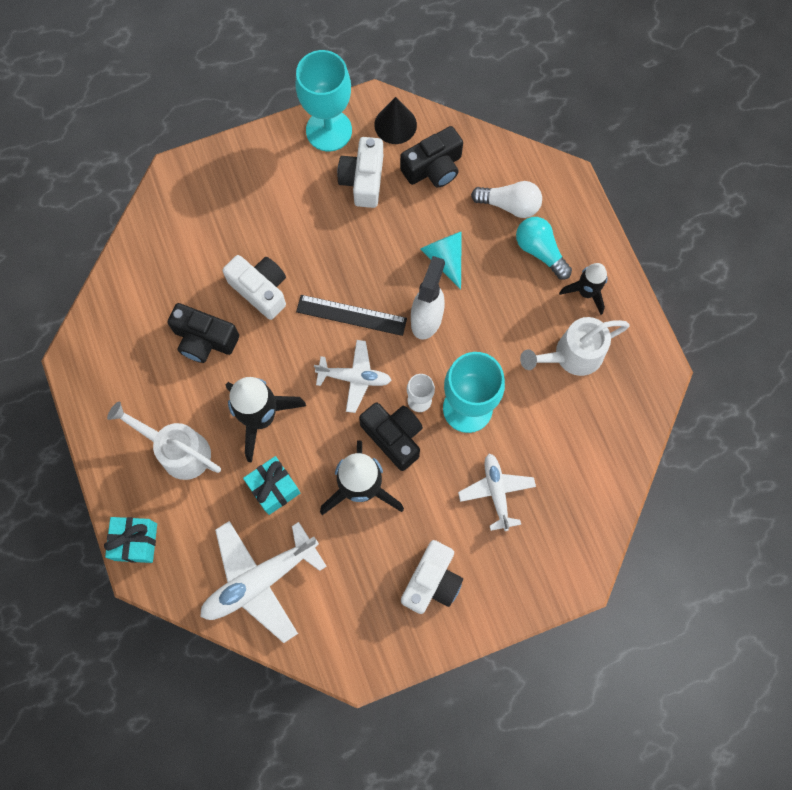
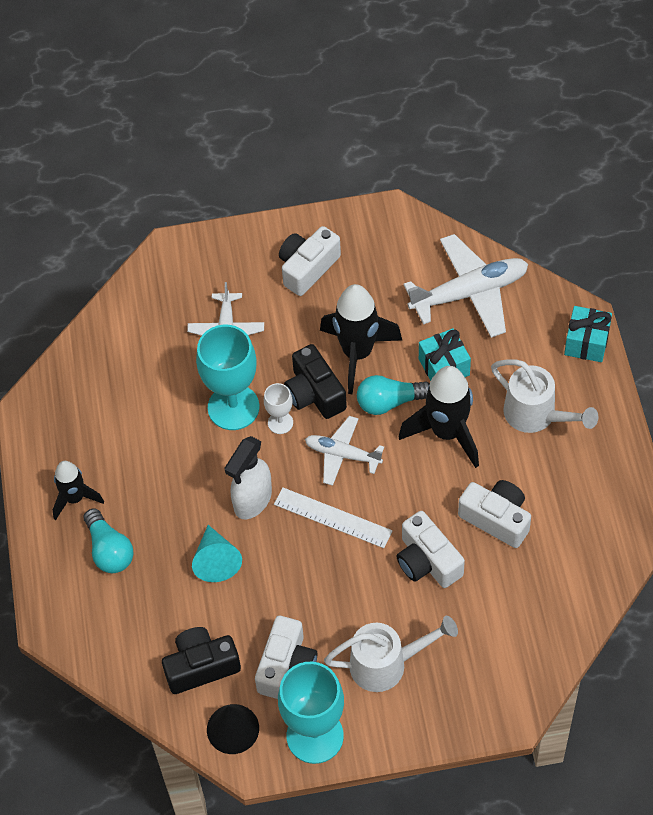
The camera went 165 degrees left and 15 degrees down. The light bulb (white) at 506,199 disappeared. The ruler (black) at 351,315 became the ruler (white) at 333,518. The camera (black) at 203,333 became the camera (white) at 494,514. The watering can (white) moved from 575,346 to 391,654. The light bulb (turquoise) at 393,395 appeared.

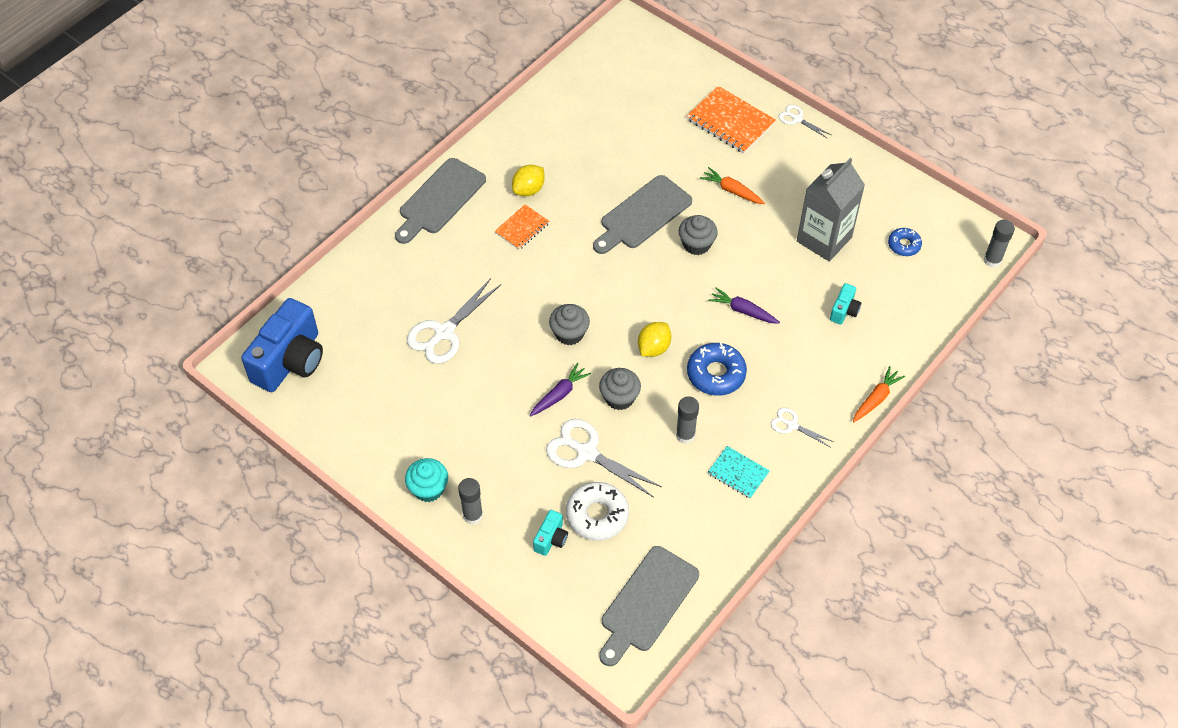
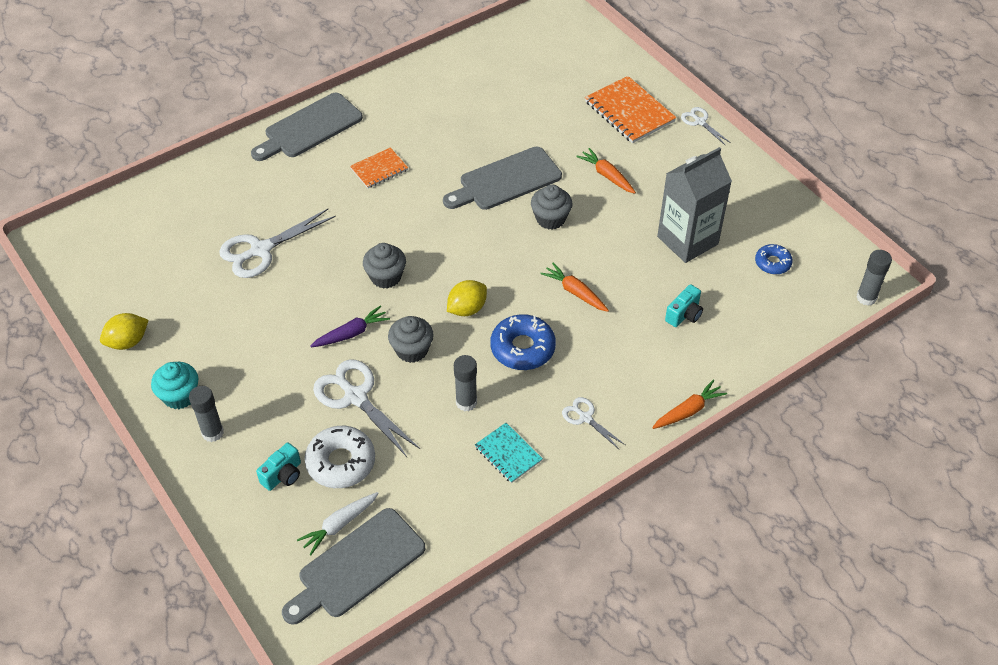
The camera went 15 degrees right and 5 degrees down. The lemon (yellow) moved from 528,180 to 124,331. The carrot (purple) at 744,305 became the carrot (orange) at 574,287. The camera (blue) at 282,345 disappeared. The carrot (white) at 338,523 appeared.

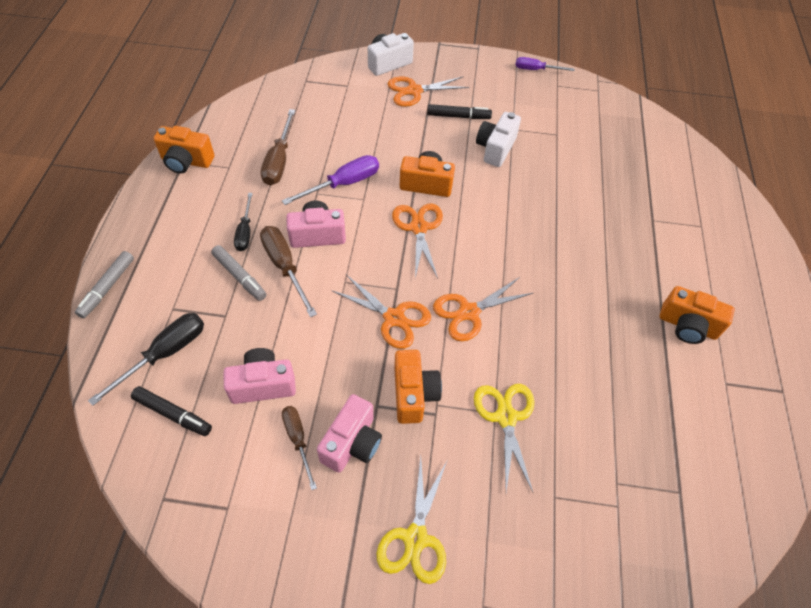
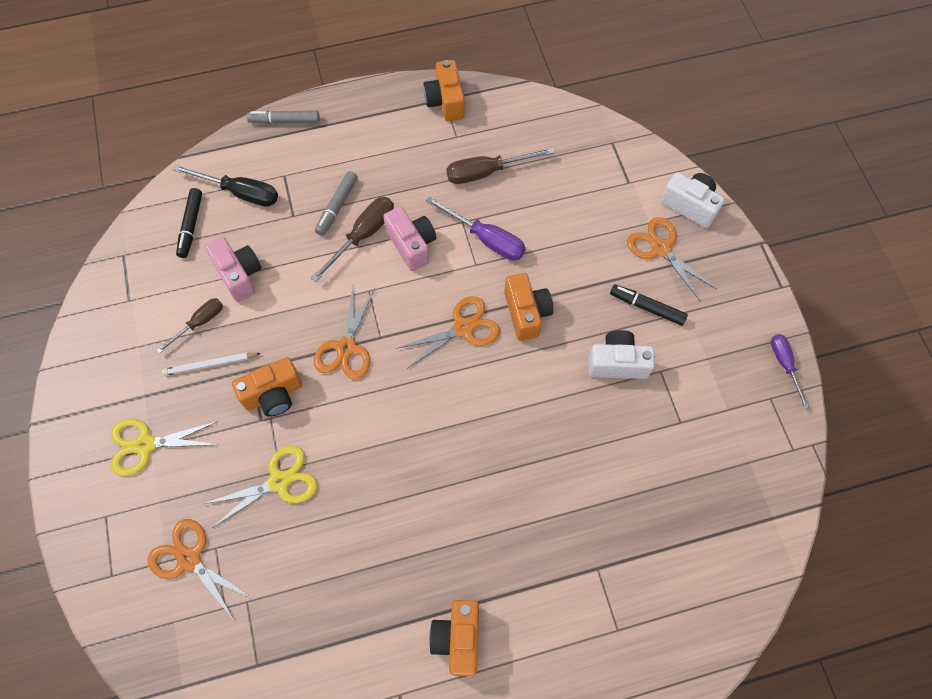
The camera went 70 degrees right and 10 degrees up. The marker (black) at 459,111 turned 135 degrees clockwise. The screwdriver (black) at 243,222 disappeared. The scissors (orange) moved from 483,309 to 200,569. The camera (pink) at 349,433 was replaced by the pencil (white) at 211,364.

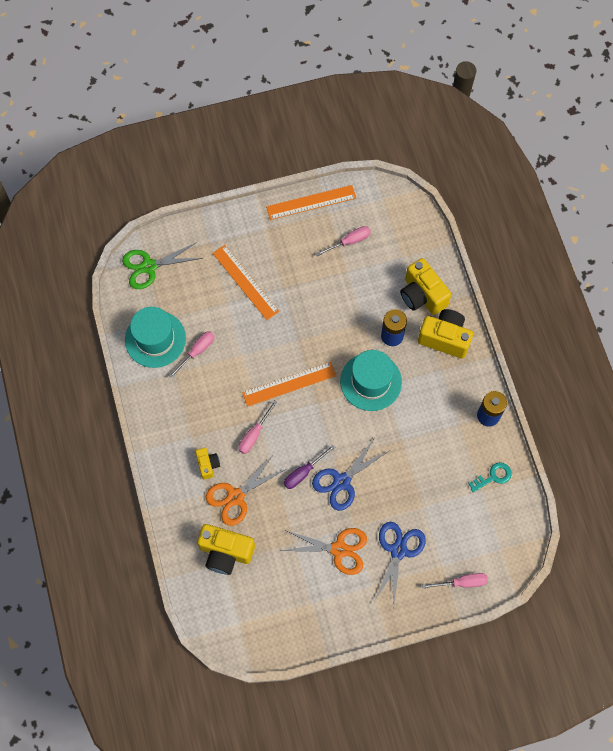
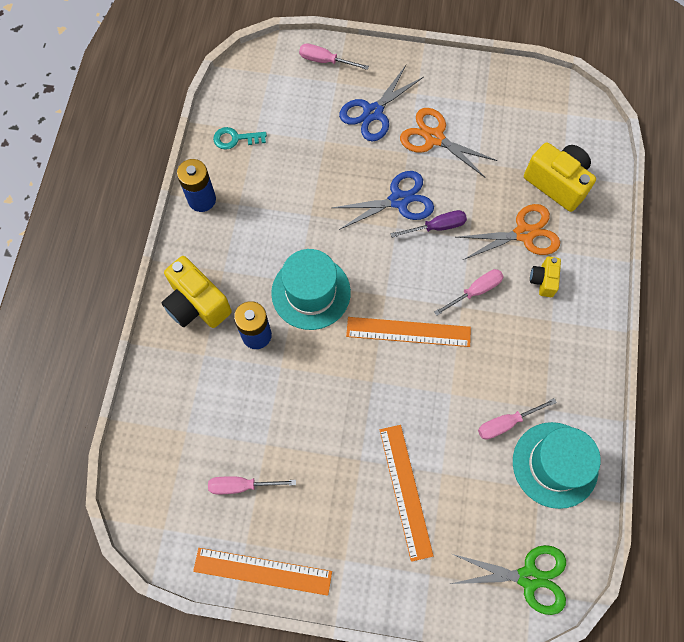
The camera went 155 degrees left and 0 degrees up. The camera (yellow) at 425,286 disappeared.

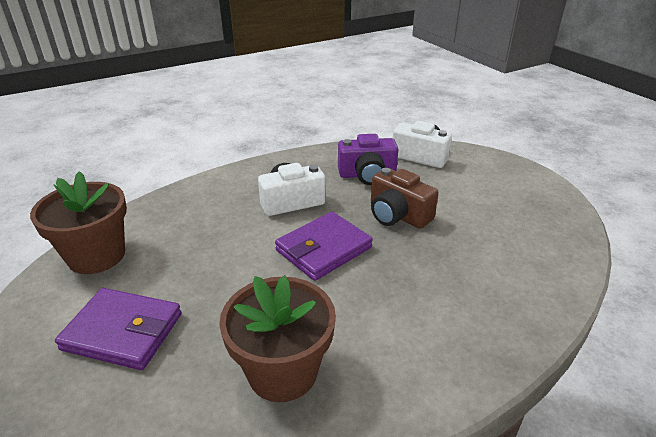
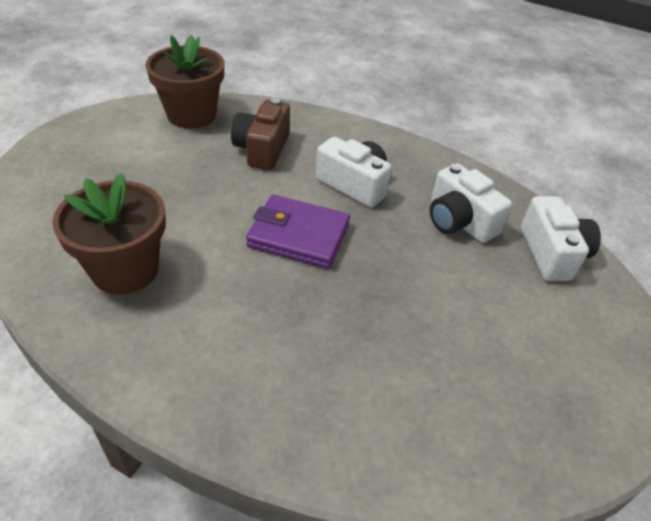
The camera went 55 degrees right and 10 degrees up. The camera (purple) at 368,159 became the camera (white) at 471,203. The camera (brown) moved from 405,198 to 260,134. The wallet (purple) at 118,329 disappeared.

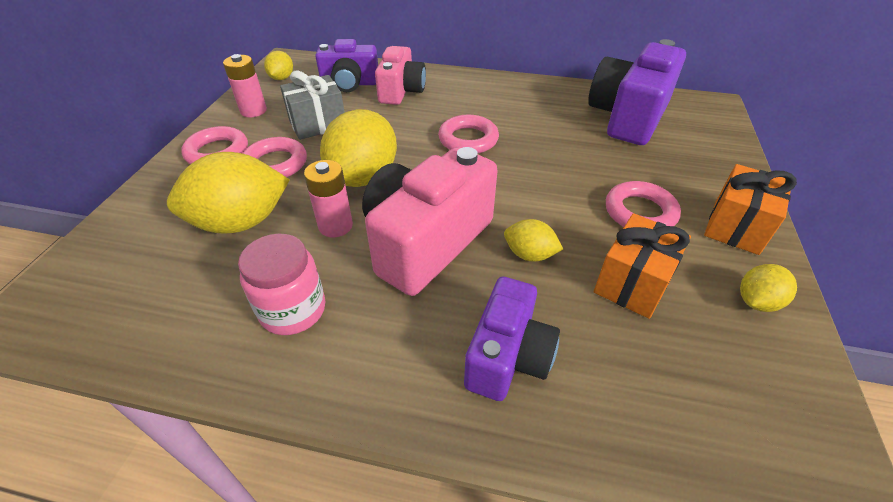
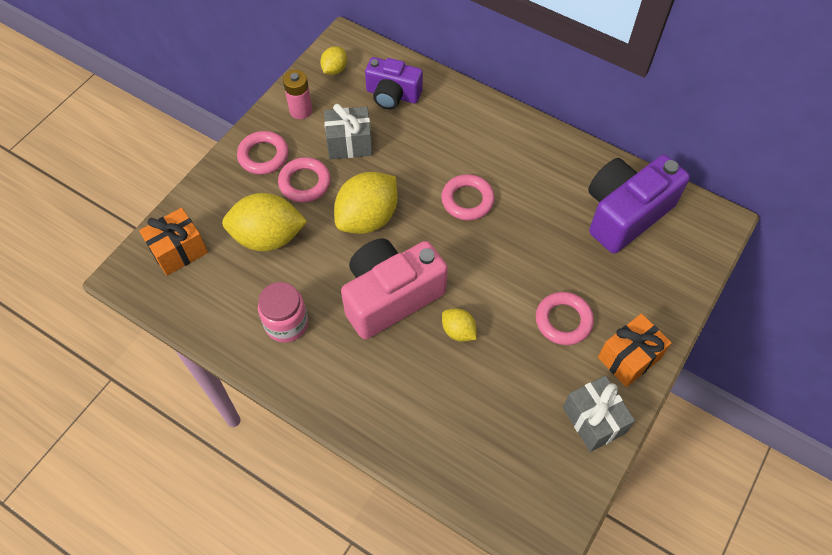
The camera went 20 degrees right and 15 degrees up. The camera (pink) at 400,75 disappeared. The battery (pink) at 328,199 disappeared. The gift (orange) moved from 642,266 to 173,242. The lemon (yellow) at 768,288 was replaced by the gift (grey) at 599,414. The camera (purple) at 512,339 disappeared.

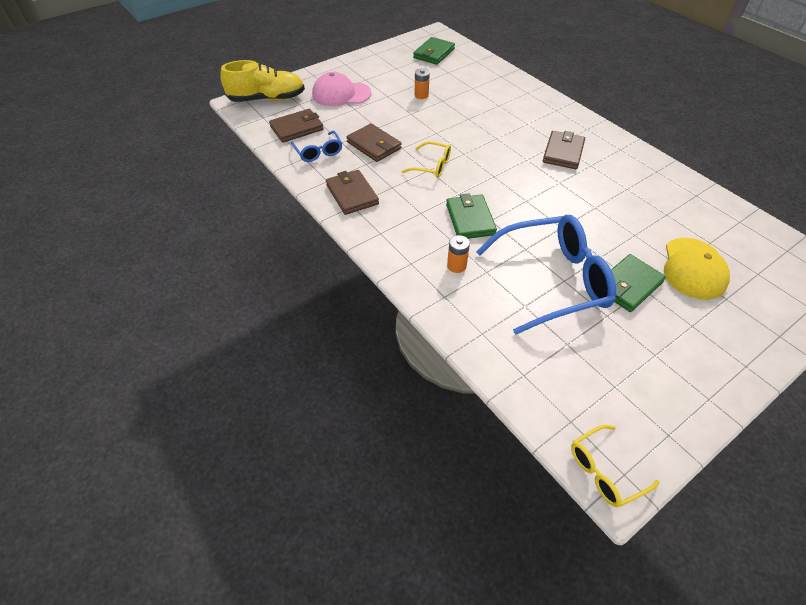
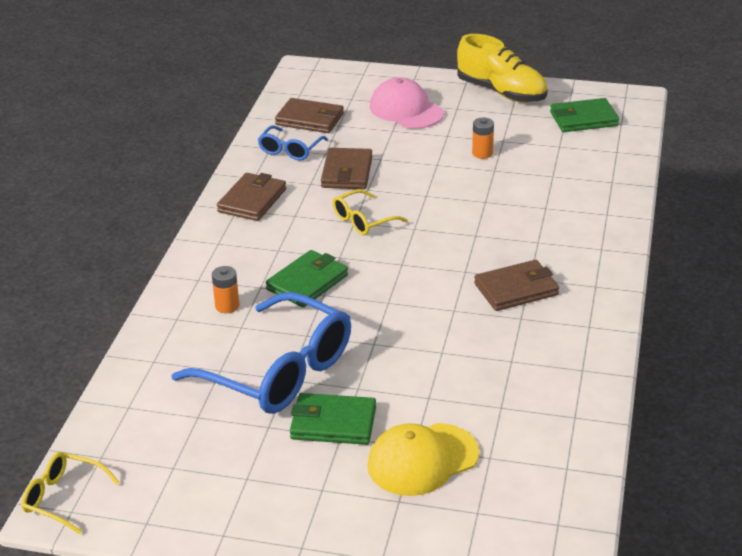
The camera went 50 degrees right and 15 degrees down. The shoe (yellow) moved from 262,81 to 502,68. The glasses (yellow) at 426,159 turned 75 degrees clockwise.

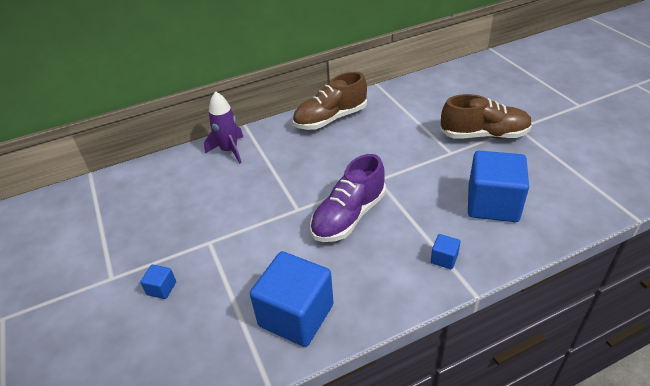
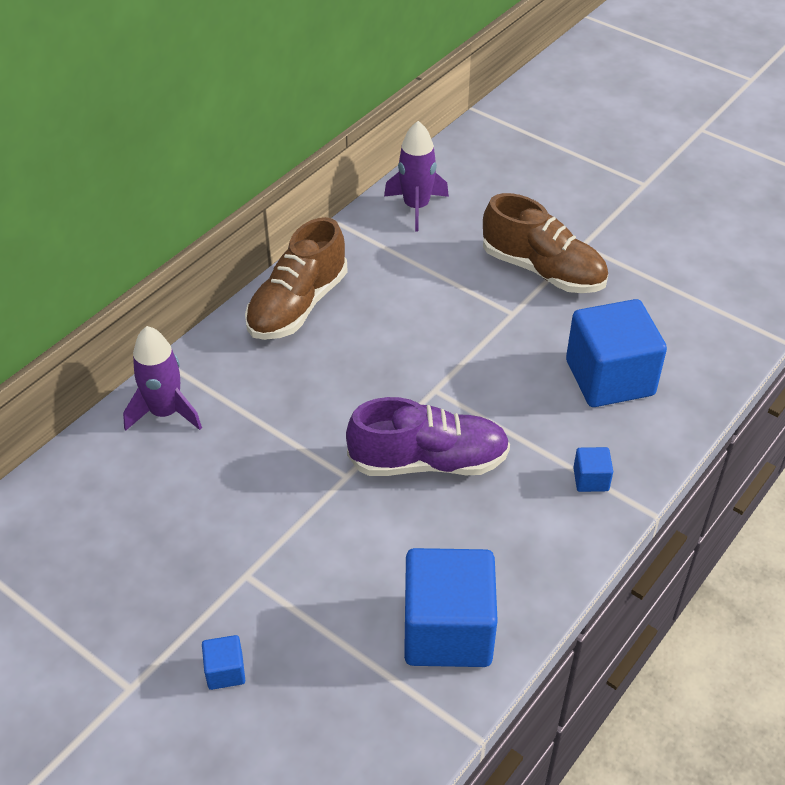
The camera went 30 degrees left and 5 degrees up. The shoe (brown) at 486,116 turned 60 degrees clockwise. The shoe (purple) at 348,198 turned 105 degrees counterclockwise. The rocket (purple) at 416,176 appeared.

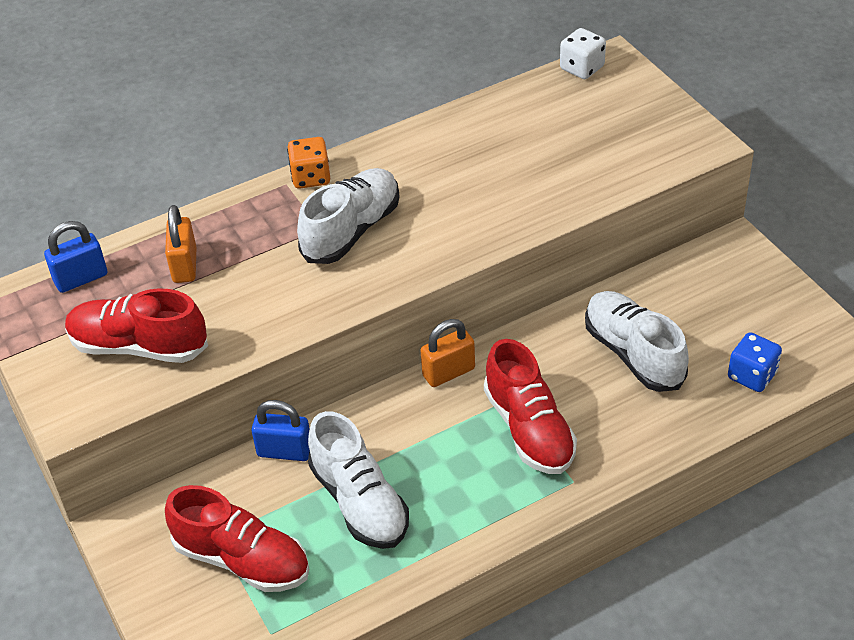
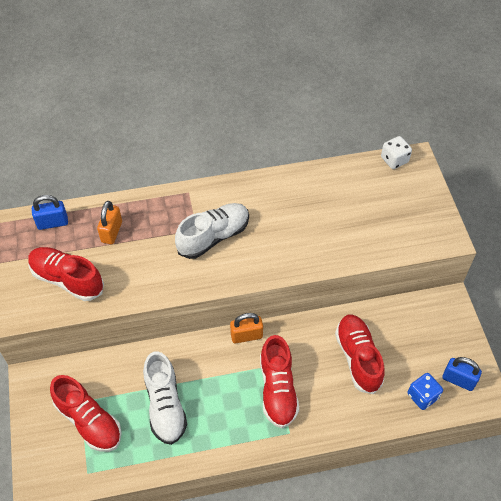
The camera went 15 degrees right and 10 degrees up. The dice (orange) at 308,163 disappeared. The shoe (white) at 637,341 became the shoe (red) at 360,354. The padlock (blue) moved from 280,430 to 462,374.

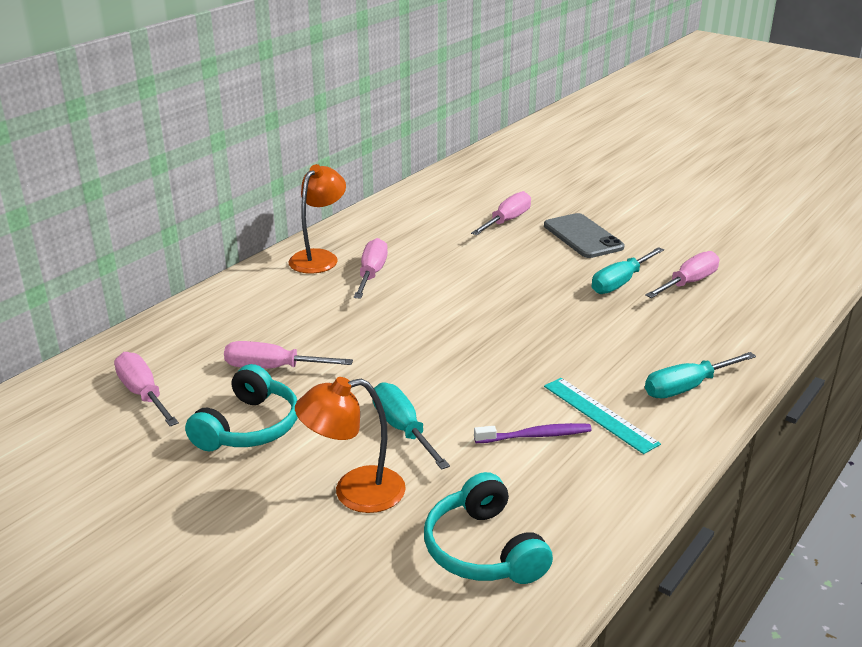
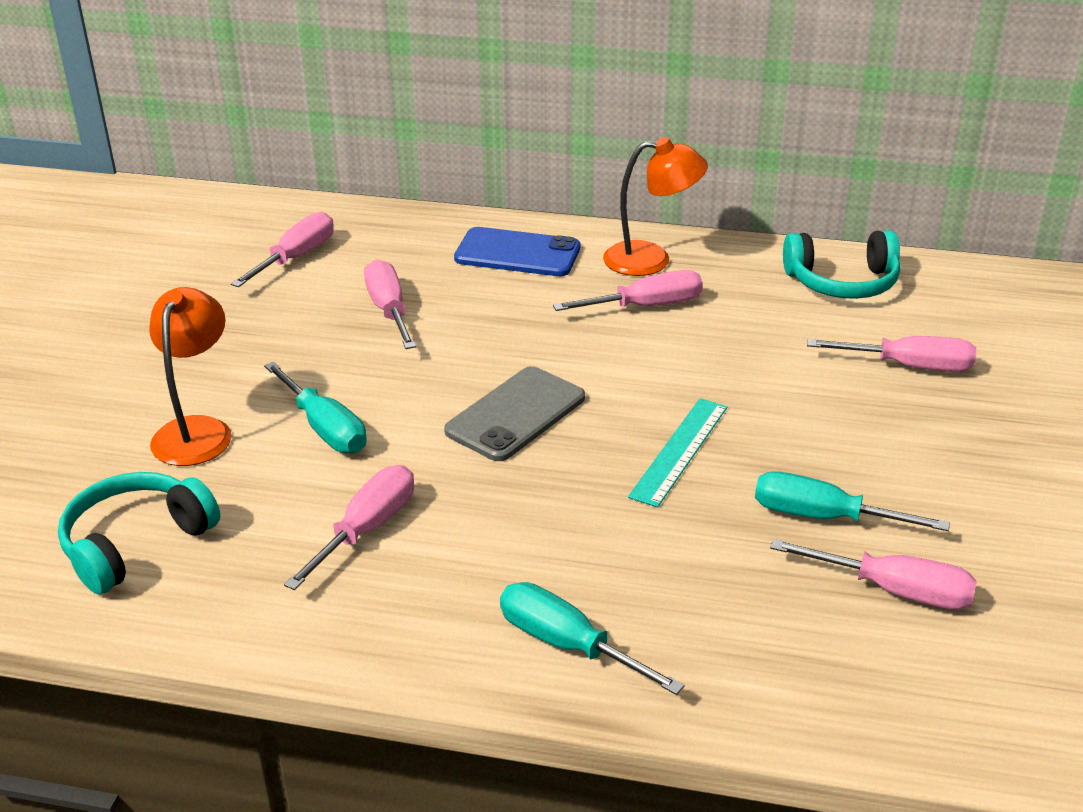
The camera went 65 degrees right and 5 degrees up. The phone (grey) moved from 584,235 to 514,413. The headphones (turquoise) moved from 241,407 to 841,264. The lamp (orange) at 350,445 turned 45 degrees clockwise. The ruler (turquoise) moved from 602,416 to 677,452. The screwdriver (turquoise) at 411,426 turned 105 degrees clockwise. The toothbrush (purple) at 533,433 was replaced by the screwdriver (pink) at 349,527. The phone (blue) at 517,251 appeared.

